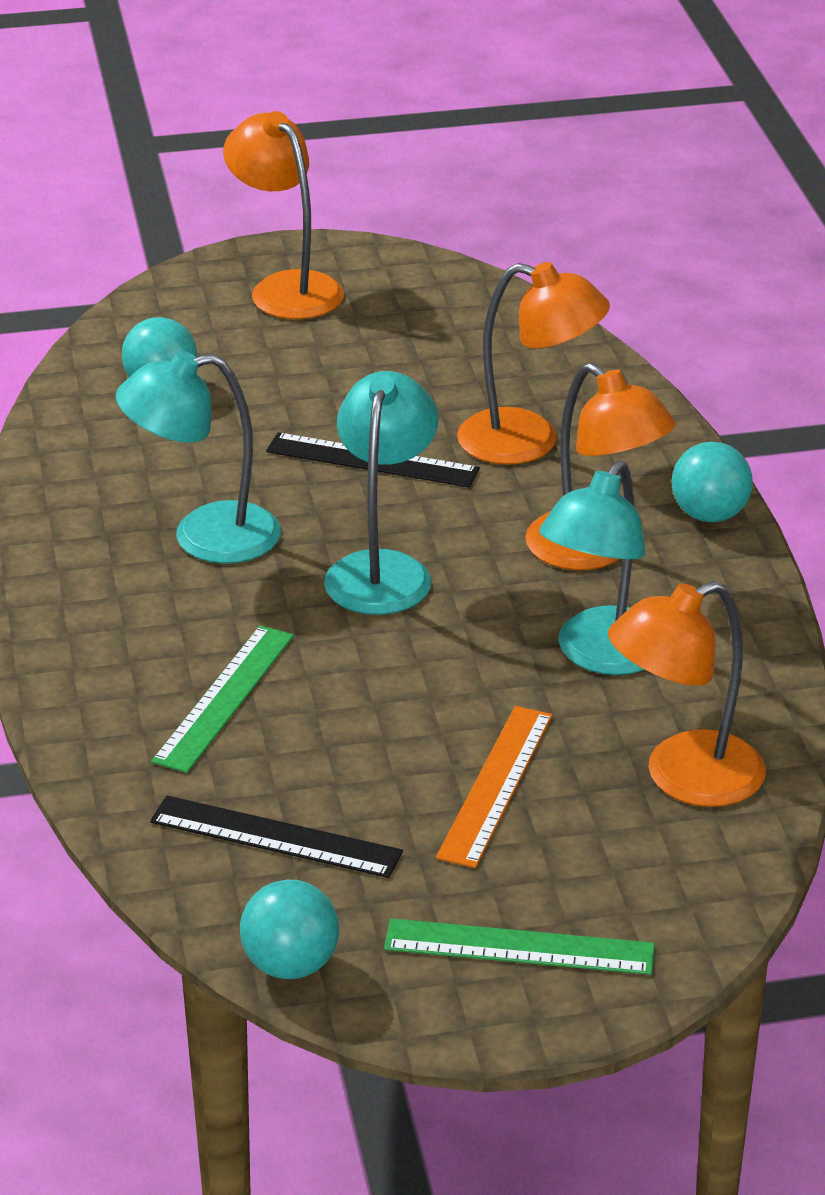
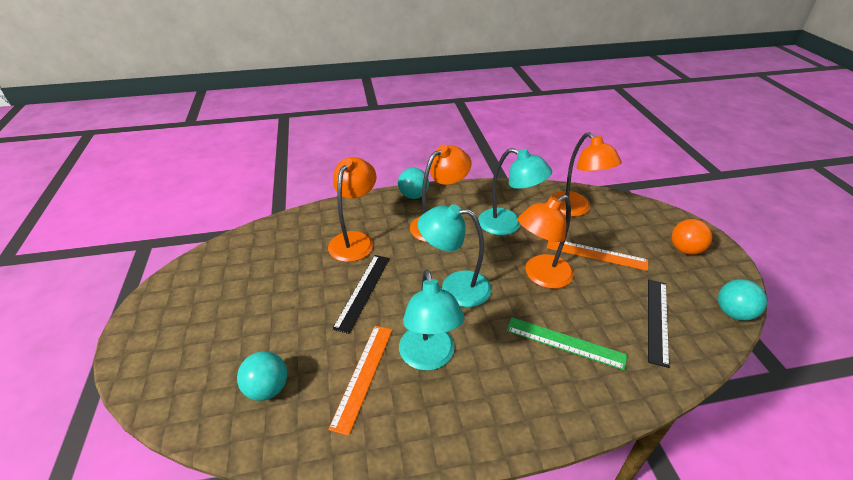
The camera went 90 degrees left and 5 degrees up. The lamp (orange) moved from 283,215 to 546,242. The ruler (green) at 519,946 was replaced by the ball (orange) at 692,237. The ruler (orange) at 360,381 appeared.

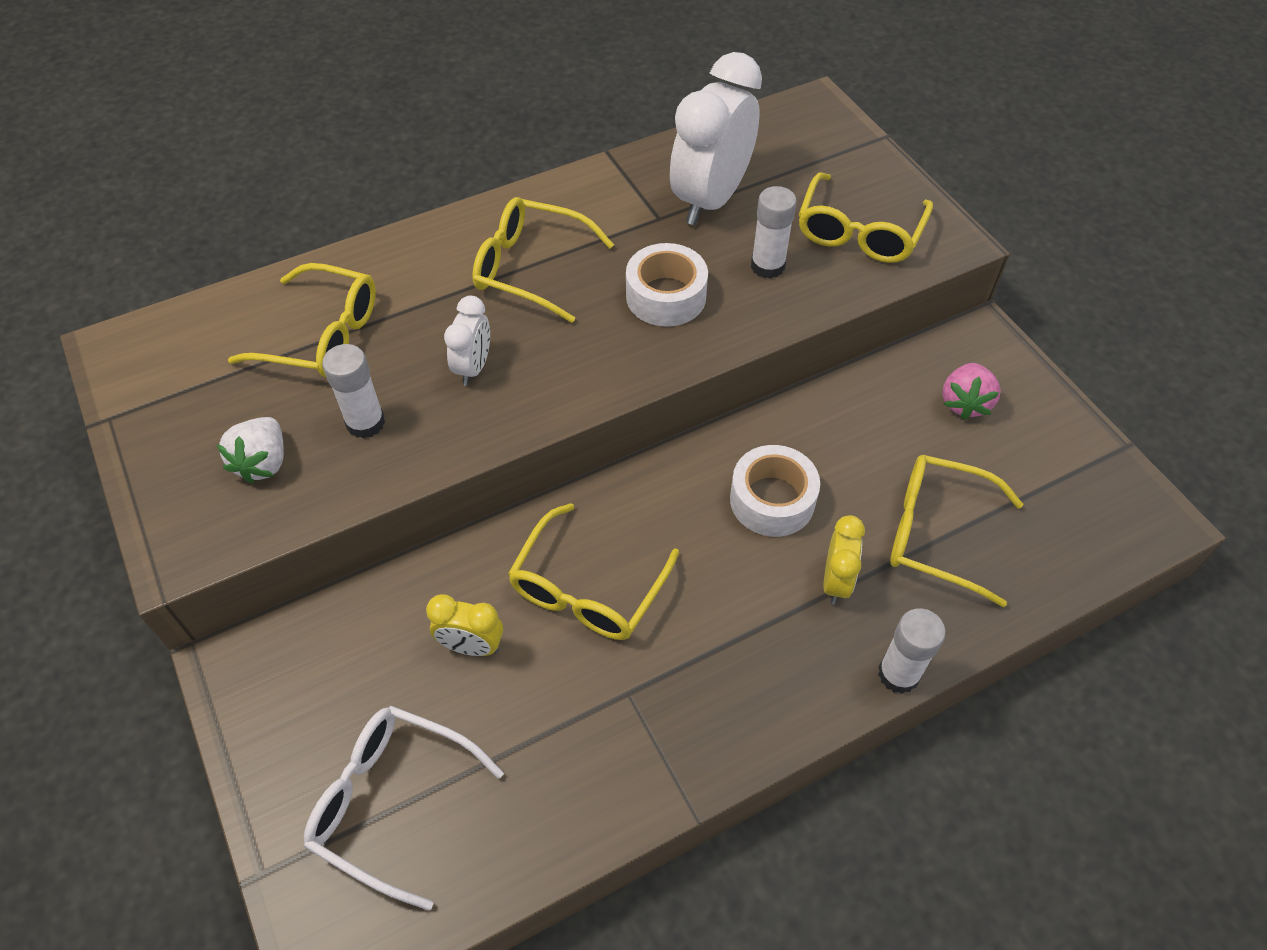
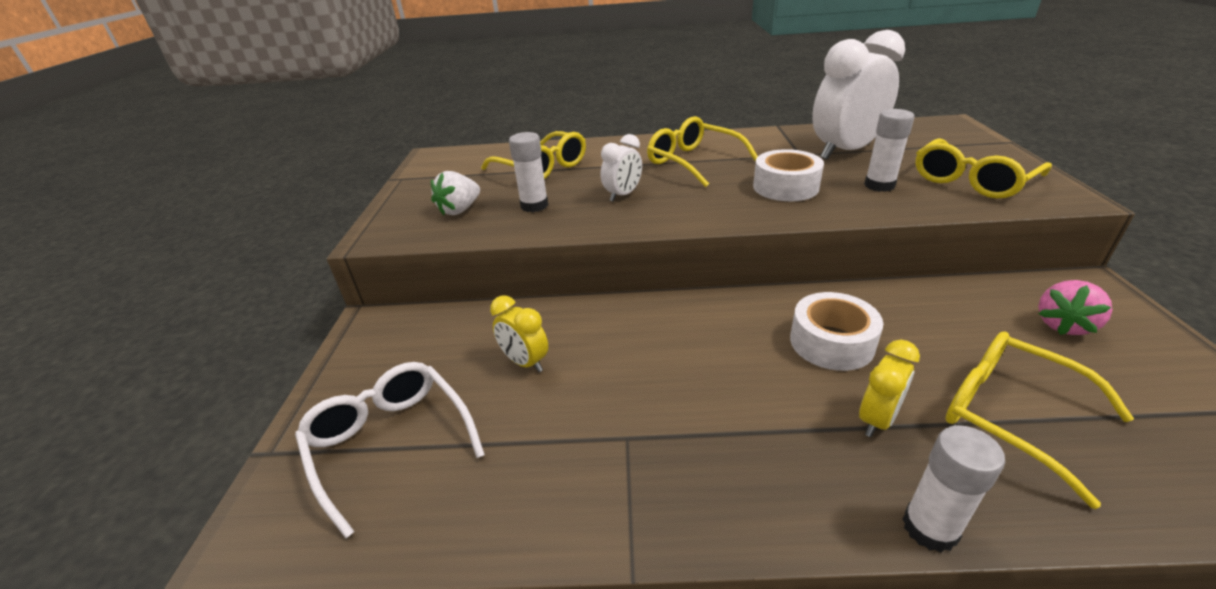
The camera went 30 degrees right and 20 degrees down. The glasses (yellow) at 593,571 disappeared.

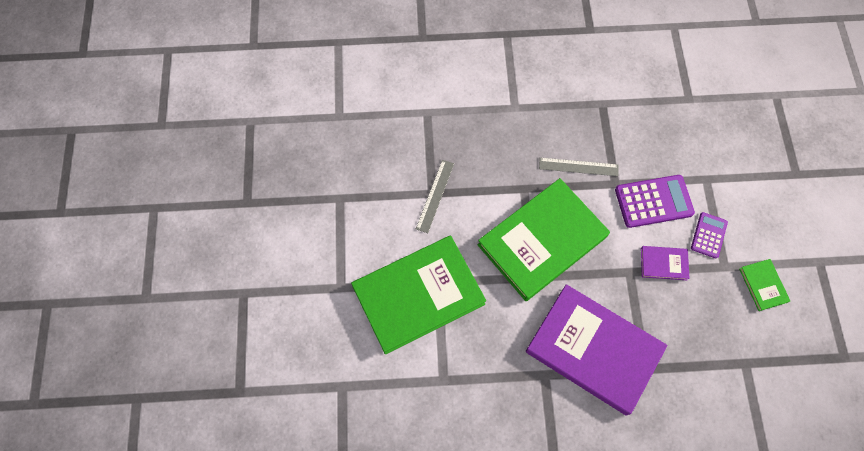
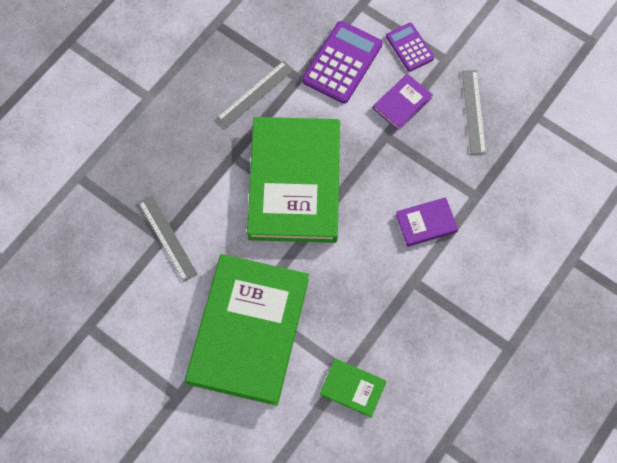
The camera went 50 degrees left and 0 degrees up. The book (green) moved from 764,285 to 353,387. The book (purple) at 597,349 changed to 0.41 times the size. The ruler (grey) at 474,112 appeared.

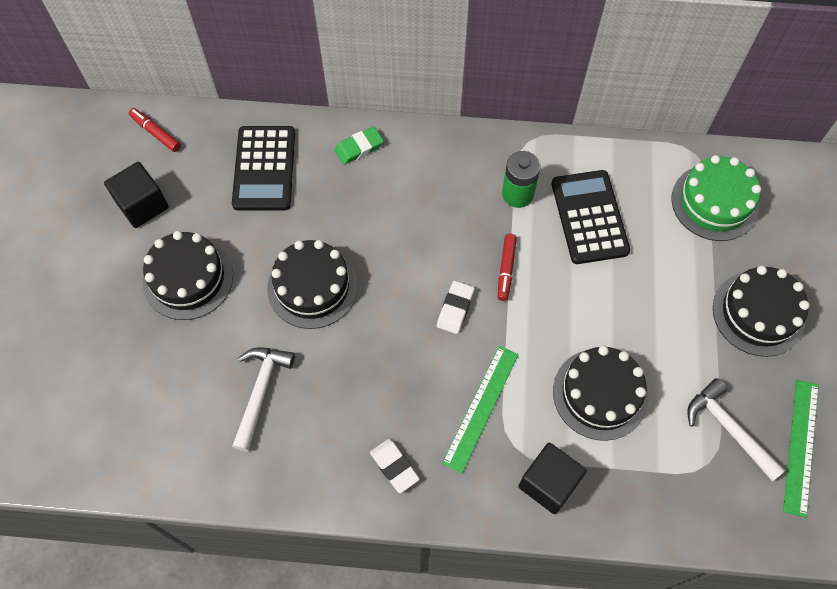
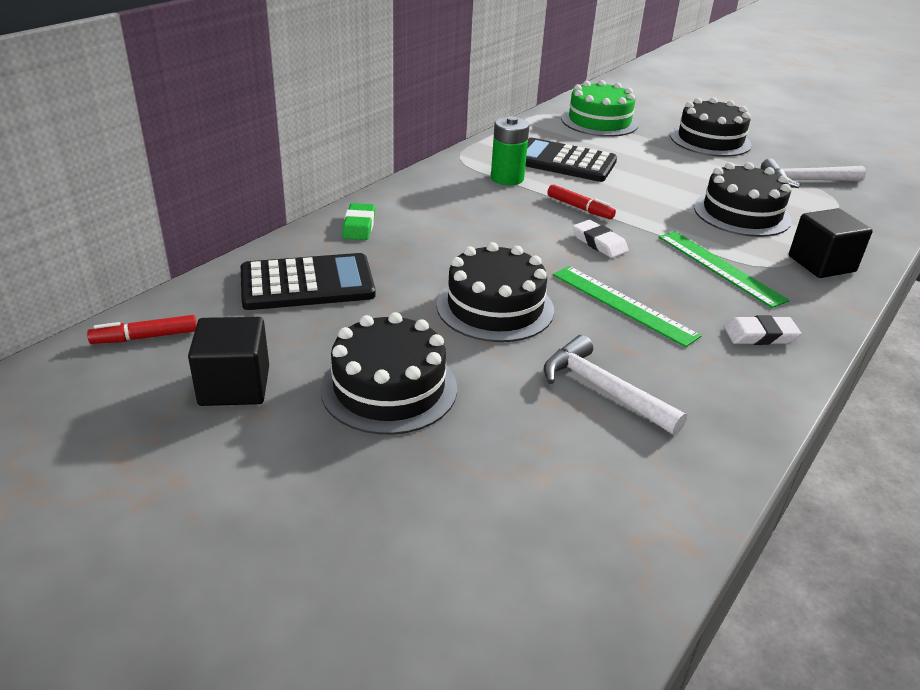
The camera went 60 degrees left and 30 degrees down. The calculator (black) at 263,168 turned 45 degrees counterclockwise. The ruler (green) moved from 801,449 to 627,306.

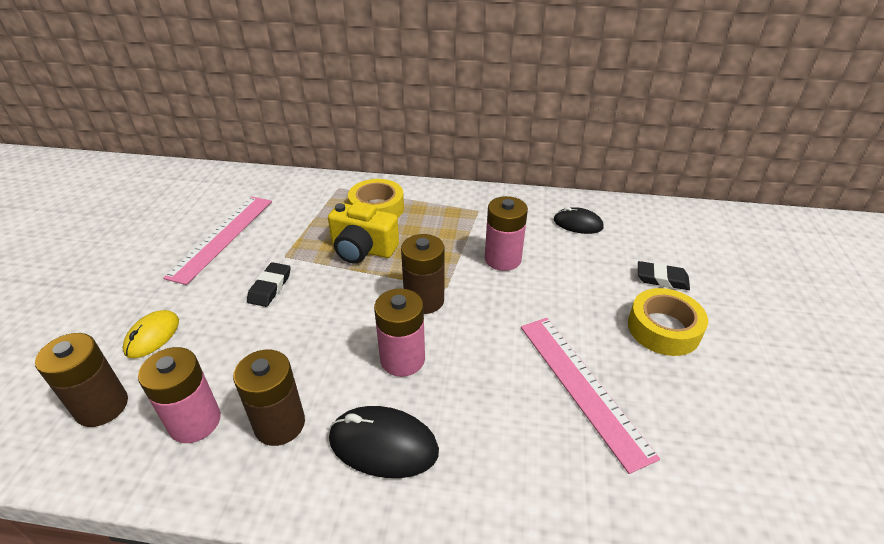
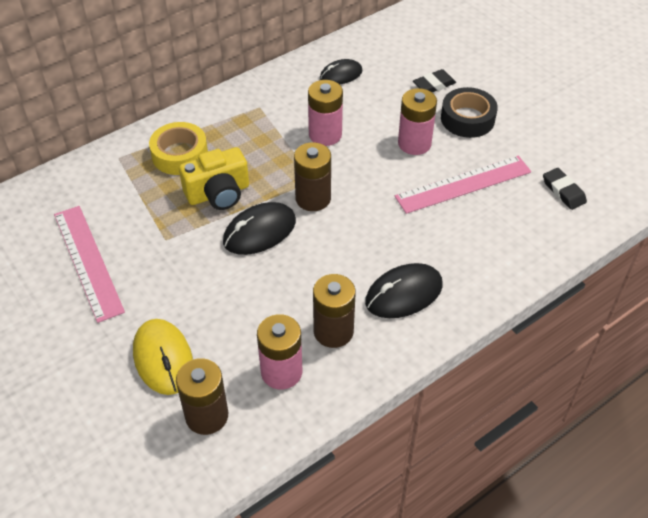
The camera went 45 degrees left and 10 degrees up. The eraser (black) moved from 268,284 to 565,189. The tape (yellow) at 668,322 became the tape (black) at 469,112. The battery (pink) moved from 399,333 to 417,121. The mouse (yellow) at 151,334 changed to 1.51 times the size. The ruler (pink) at 590,396 turned 45 degrees counterclockwise. The mouse (black) at 259,228 appeared.

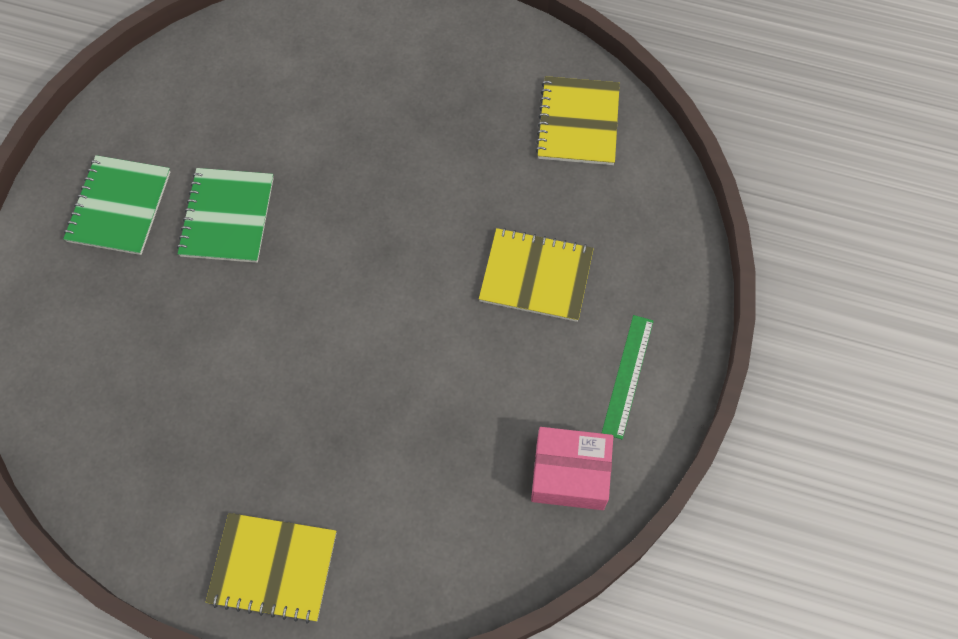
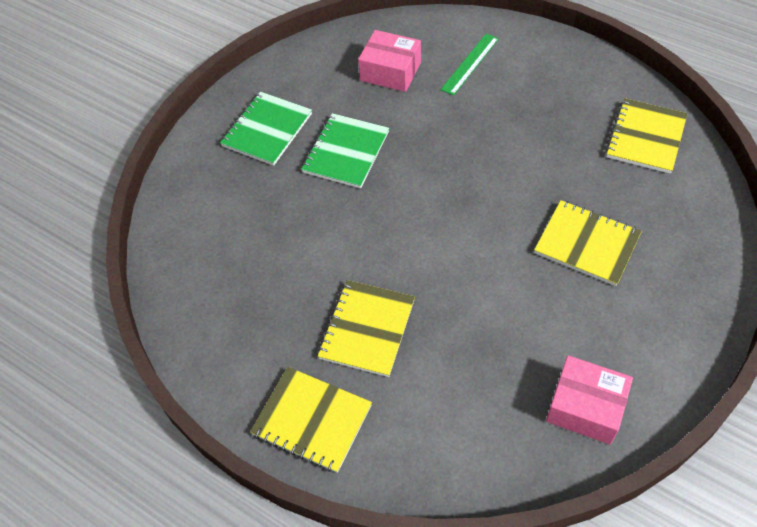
The camera went 20 degrees right and 10 degrees down. The ruler (green) moved from 627,377 to 470,65. The box (pink) at 389,61 appeared. The notebook (yellow) at 366,328 appeared.

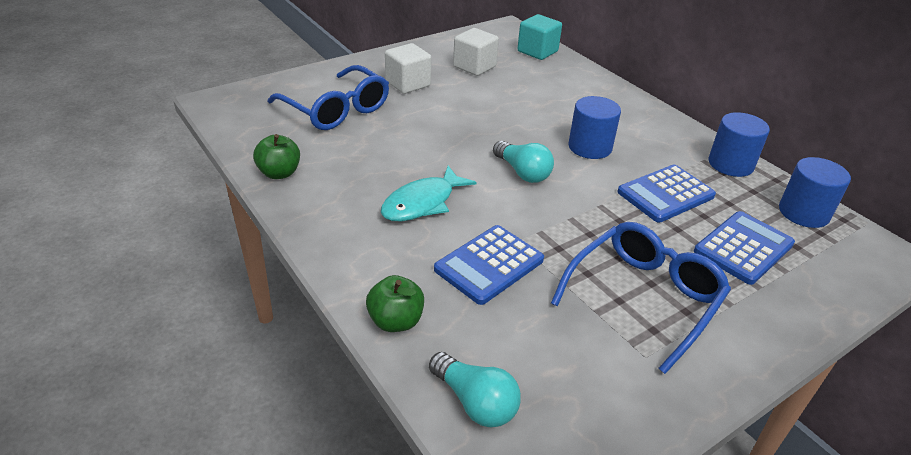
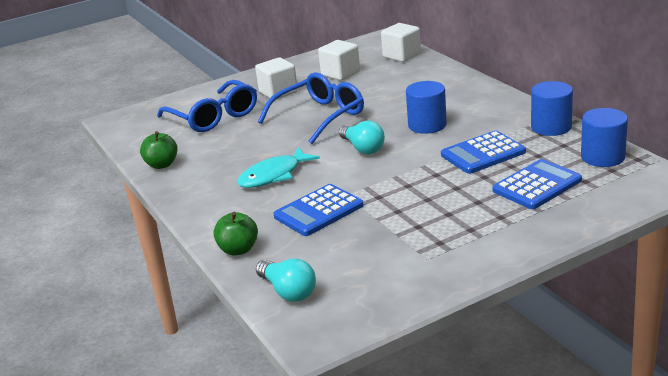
The camera went 10 degrees right and 10 degrees down. The cube (turquoise) at 539,37 became the cube (white) at 401,42. The glasses (blue) moved from 641,298 to 311,108.

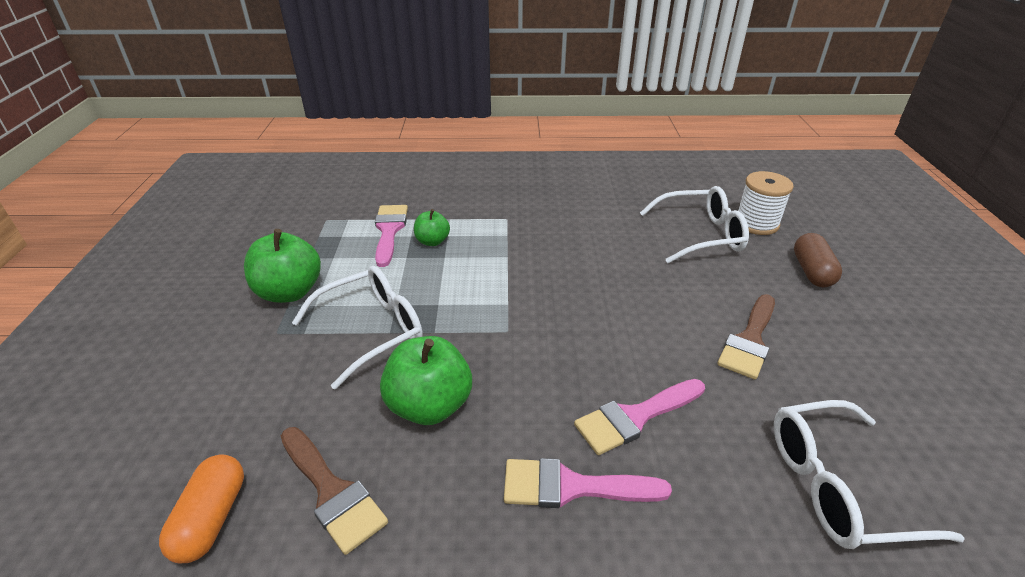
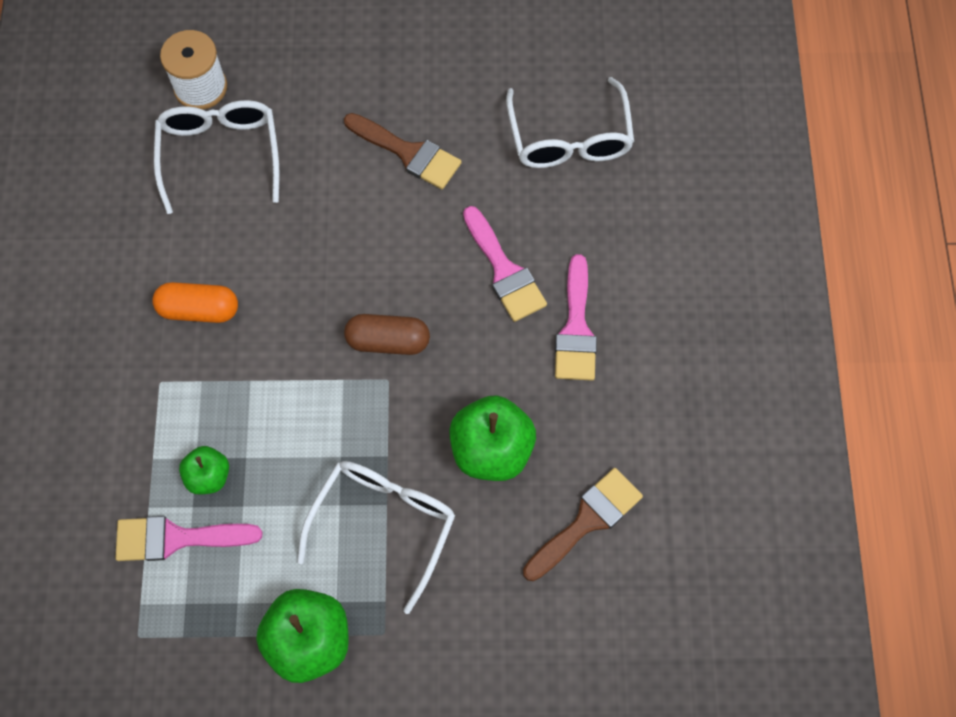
The camera went 90 degrees left and 30 degrees up. The capsule (brown) moved from 818,260 to 387,334. The glasses (white) at 357,328 turned 60 degrees clockwise. The capsule (orange) moved from 201,508 to 195,302.

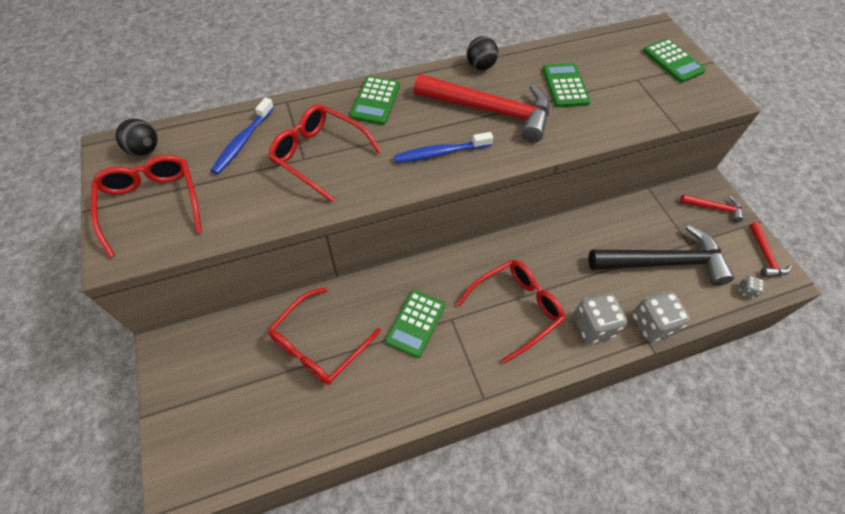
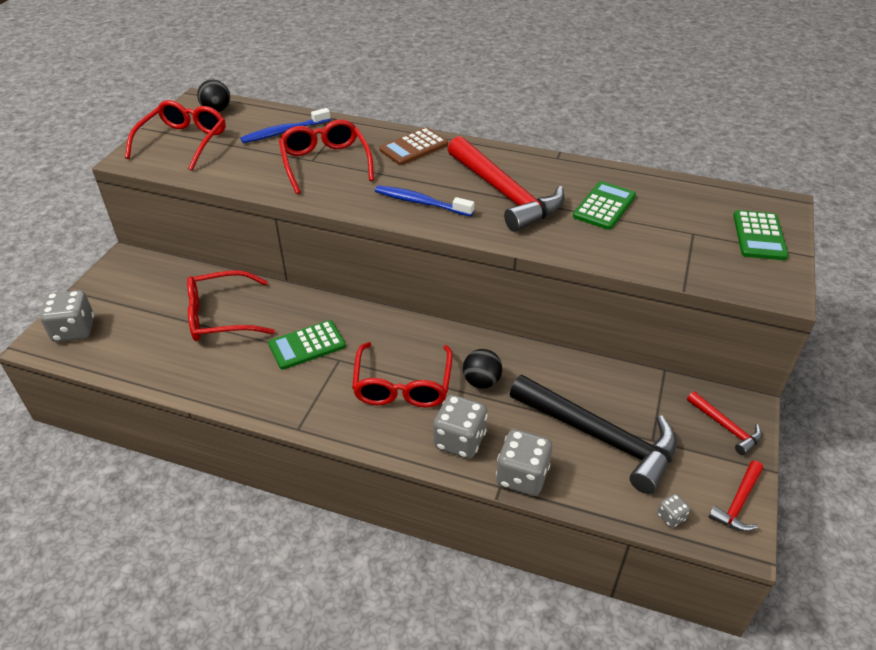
The camera went 40 degrees right and 15 degrees down. The ball (black) moved from 482,53 to 482,369. The calculator (green) at 375,100 became the calculator (brown) at 413,146. The glasses (red) at 511,312 turned 90 degrees clockwise. The dice (grey) at 67,316 appeared.

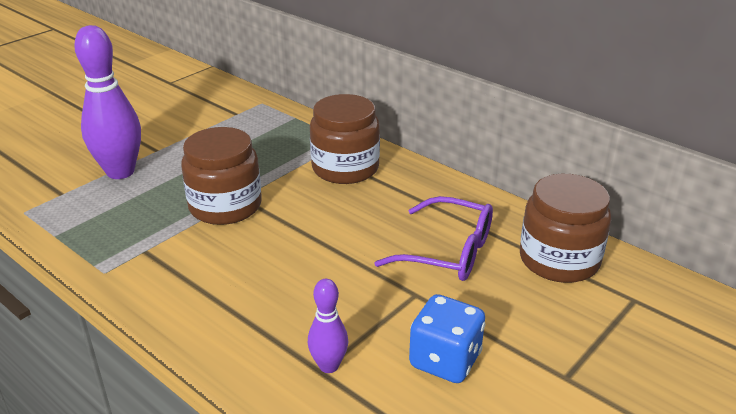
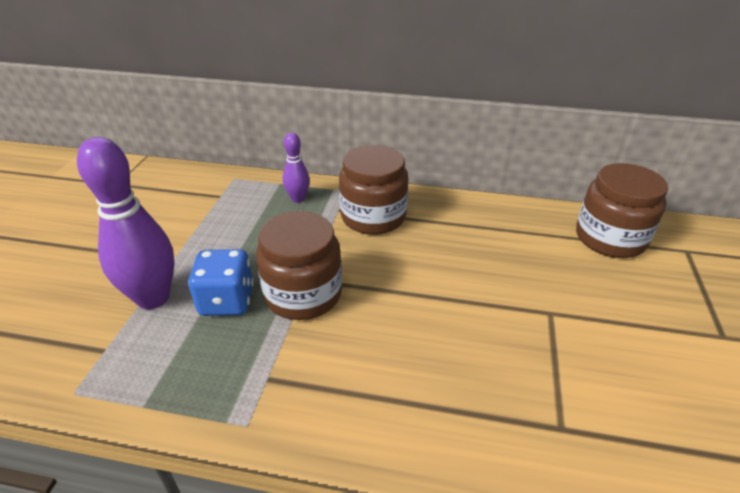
The camera went 30 degrees left and 5 degrees up. The glasses (purple) at 433,238 disappeared. The bowling pin (purple) moved from 328,326 to 296,167. The dice (blue) moved from 447,338 to 221,282.

